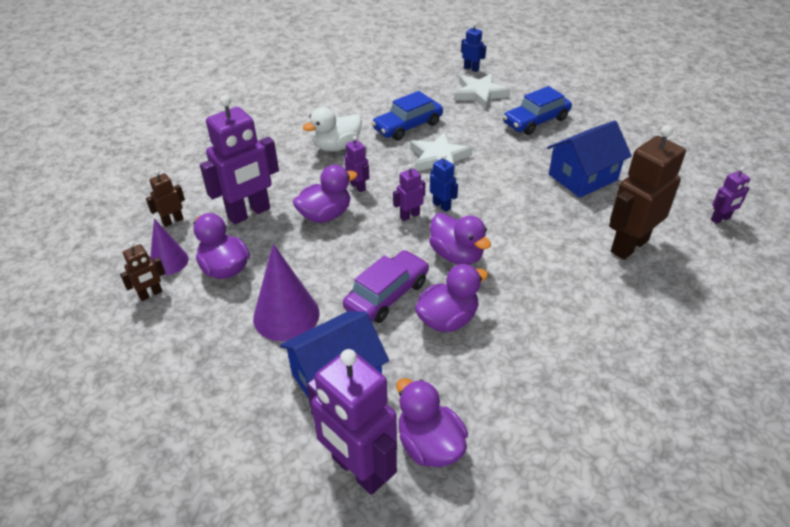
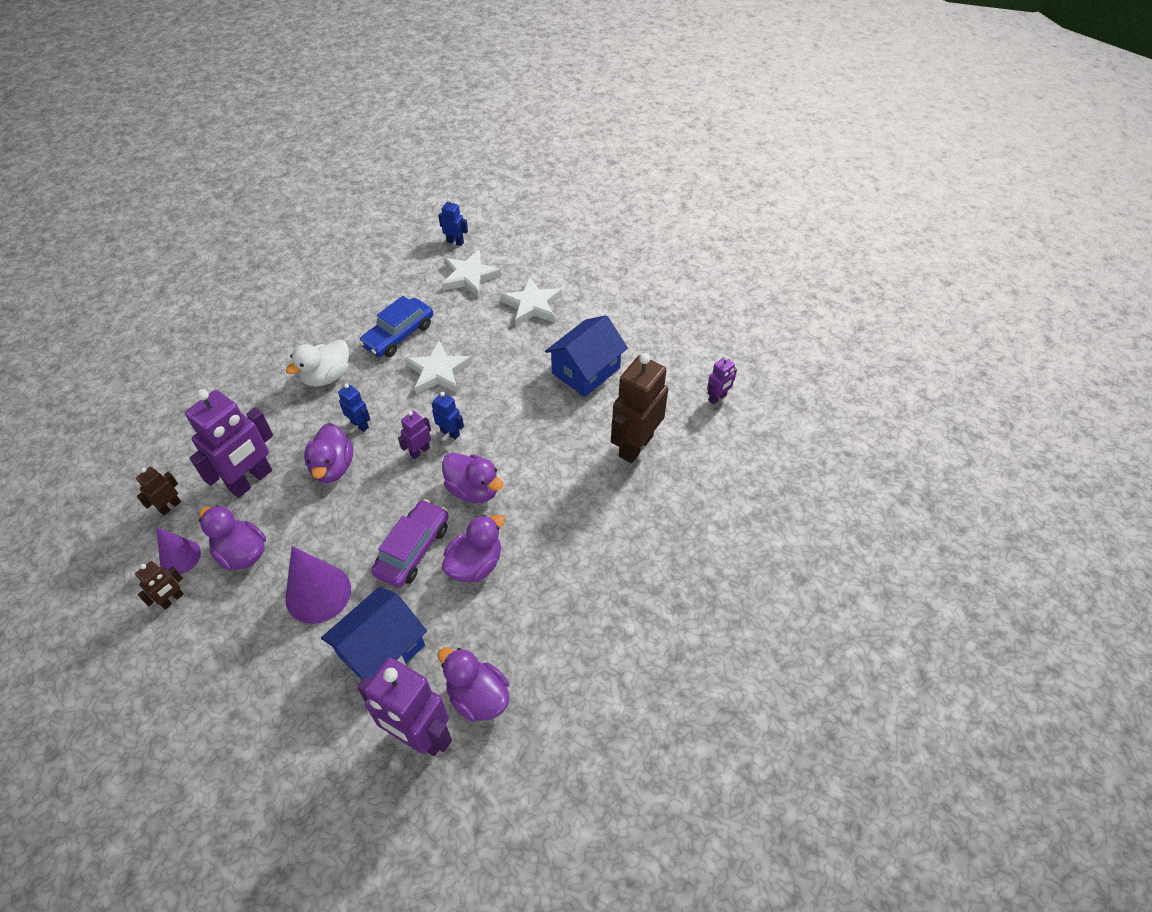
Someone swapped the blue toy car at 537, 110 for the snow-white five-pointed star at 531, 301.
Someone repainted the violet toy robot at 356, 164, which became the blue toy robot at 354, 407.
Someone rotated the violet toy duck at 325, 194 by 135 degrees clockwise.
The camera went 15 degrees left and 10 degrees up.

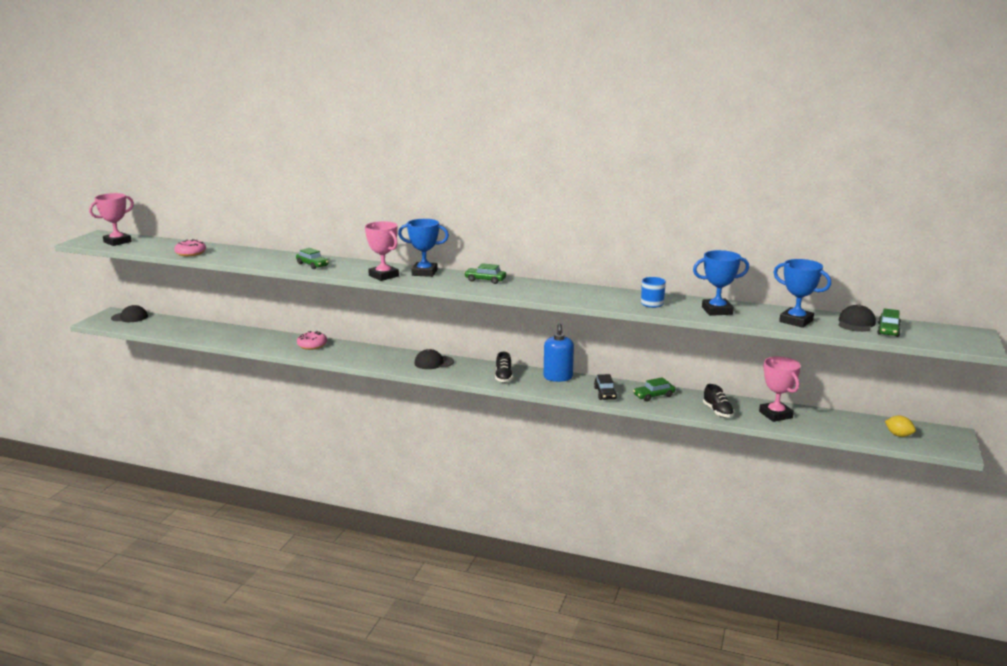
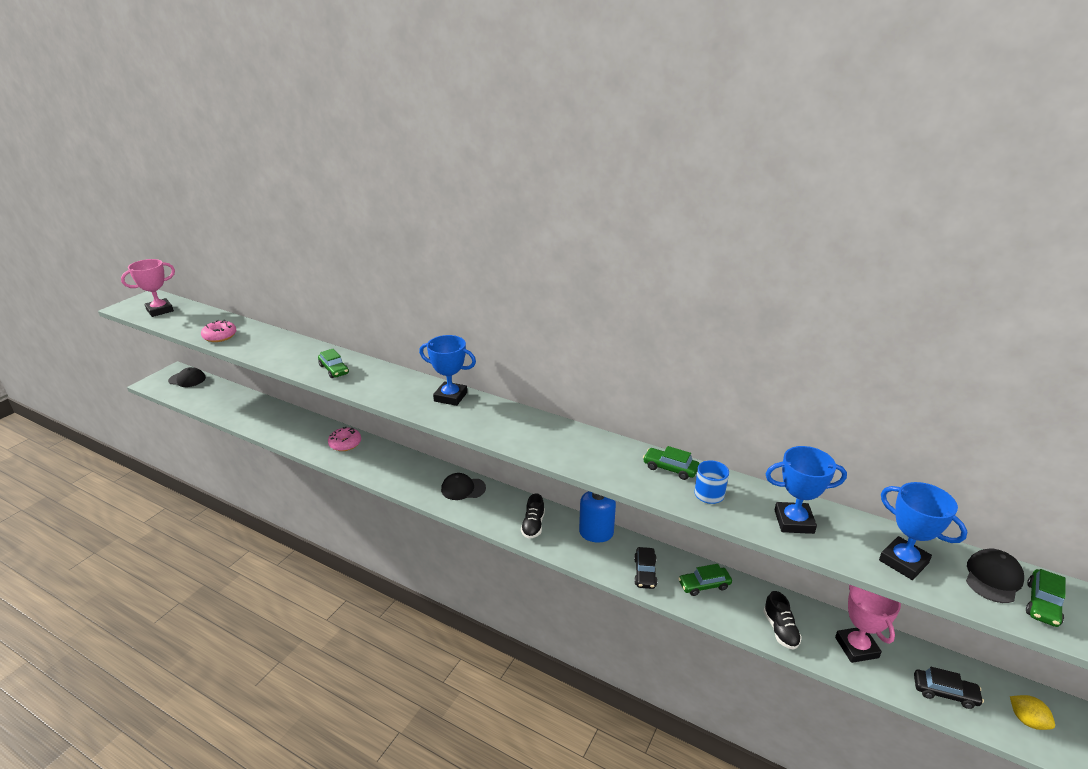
Someone took away the pink trophy at 382, 251.
Someone carried the leaf-green toy car from 485, 273 to 671, 463.
Someone put down the ebony toy car at 949, 688.
The camera went 10 degrees right and 10 degrees up.

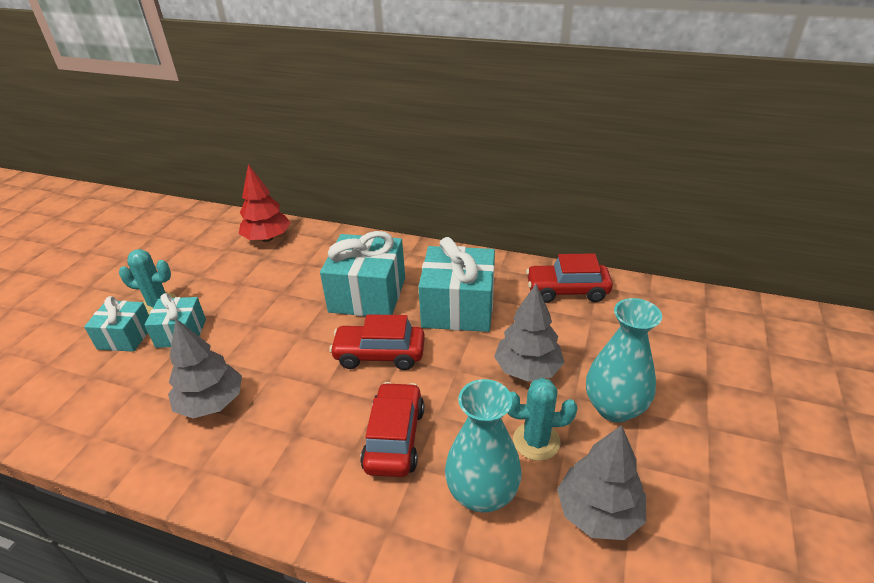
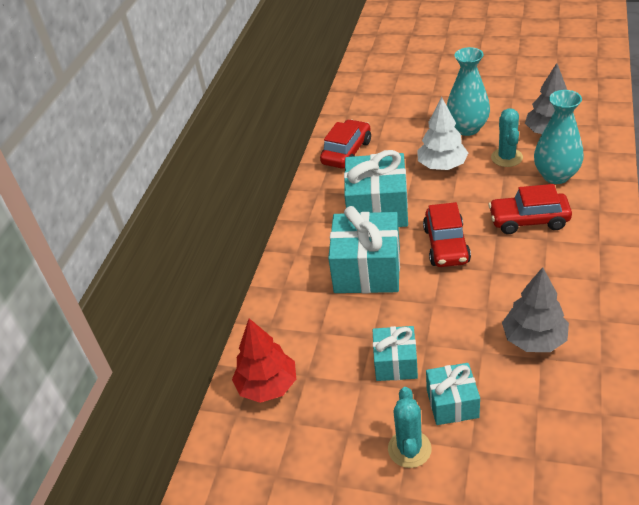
Someone rotated the crimson toy car at 569, 278 by 150 degrees counterclockwise.
Someone repainted the gray fir tree at 529, 333, which became the snow-white fir tree at 442, 133.
Someone carried the turquoise present from 116, 324 to 395, 353.
The camera went 90 degrees left and 5 degrees up.

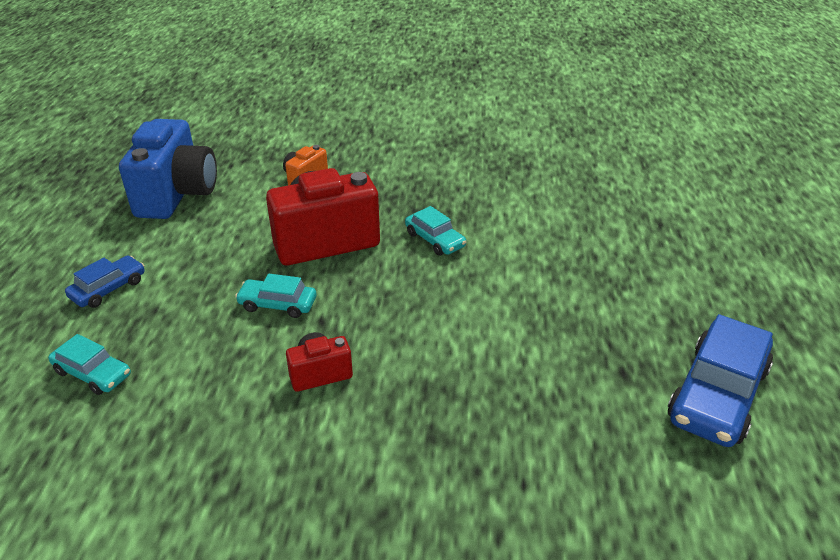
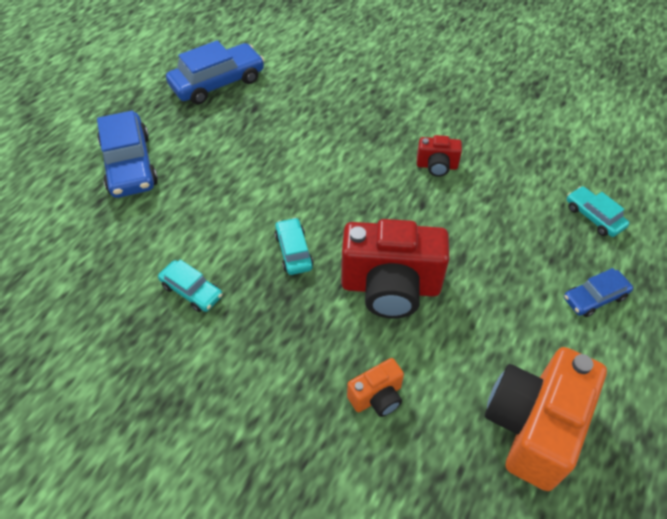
Someone repainted the blue photo camera at 168, 169, which became the orange photo camera at 546, 419.
Someone carried the turquoise toy car from 276, 296 to 190, 286.
Someone put down the blue toy car at 127, 154.
The camera went 155 degrees left and 15 degrees up.

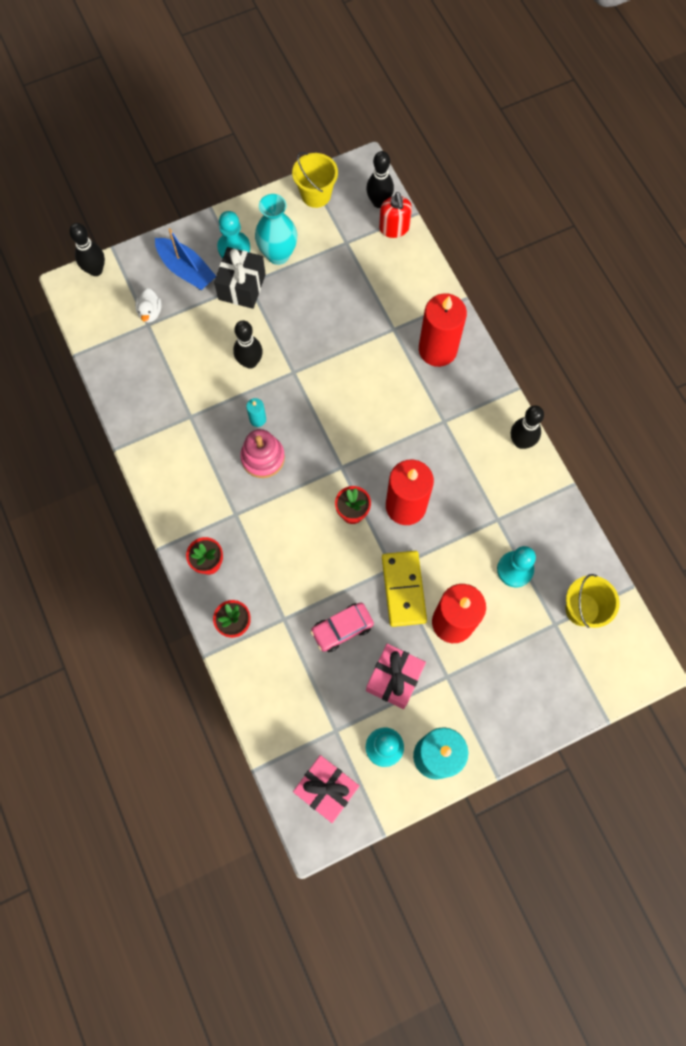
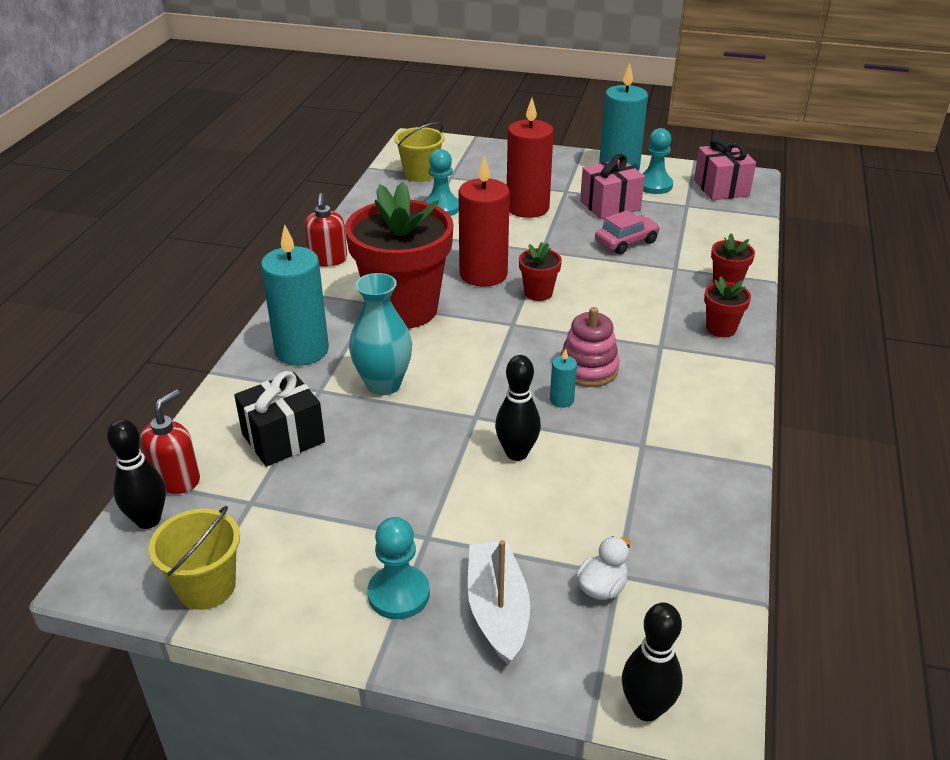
Someone carried the turquoise flower vase from 276, 229 to 380, 334.
Someone repainted the blue sailboat at 185, 259, which became the snow-white sailboat at 499, 602.
Someone carried the ebony present from 240, 278 to 279, 419.
Someone repainted the crimson pillar candle at 443, 330, which became the turquoise pillar candle at 295, 295.
Someone swapped the ebony tenpin at 527, 427 for the crimson soap dispenser at 325, 229.
Someone took away the yellow domino piece at 404, 589.
Someone rotated the pink toy car at 342, 627 by 45 degrees counterclockwise.
Someone put down the crimson flower pot at 399, 255.
The camera went 140 degrees left and 35 degrees down.

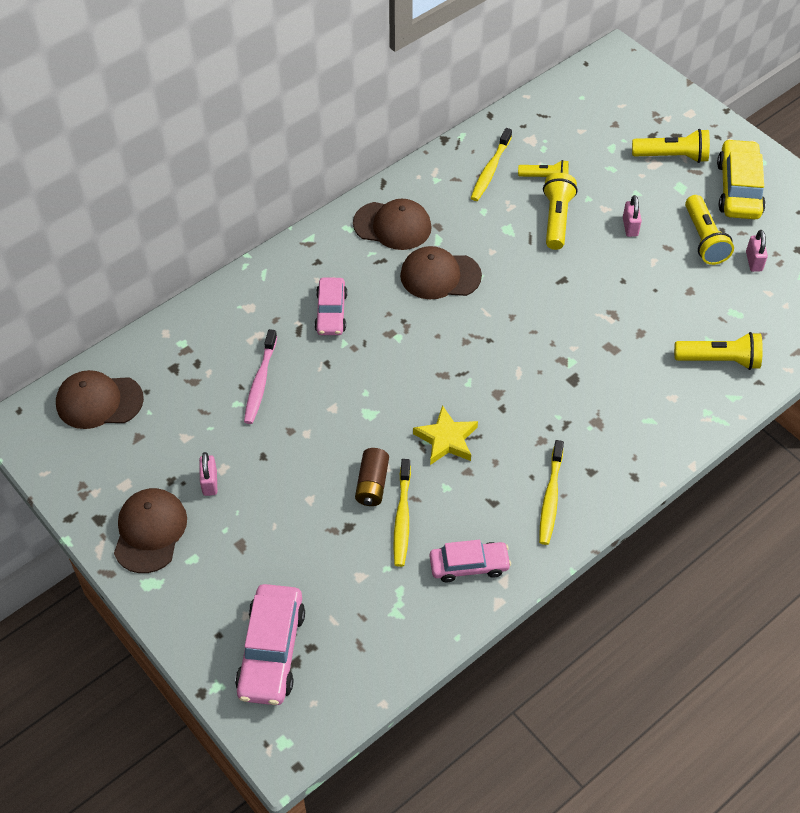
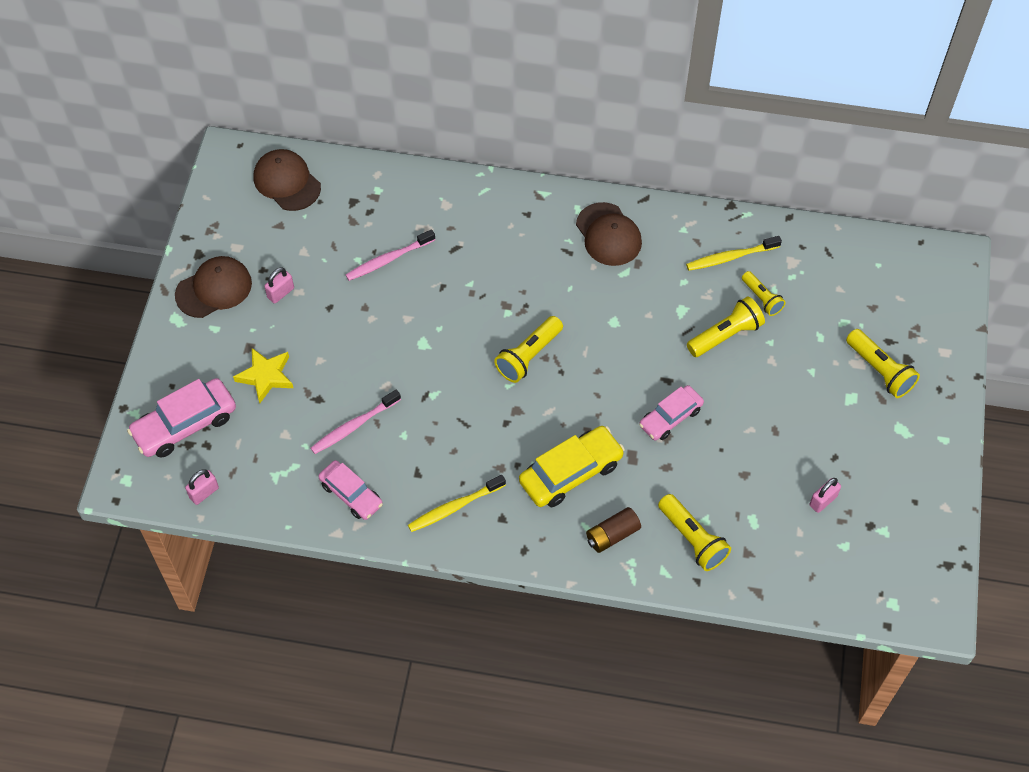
Someone carried the yellow toy car from 741, 179 to 572, 466.
Someone carried the pink lock from 632, 216 to 202, 487.
Someone carried the yellow torch from 709, 230 to 528, 349.
Someone took away the brown peaked cap at 441, 272.
Someone carried the pink toy car from 331, 306 to 671, 412.
Someone carried the yellow five-pointed star from 445, 435 to 263, 375.
Someone carried the brown power cell from 372, 477 to 613, 530.
Someone repainted the yellow dental brush at 402, 513, which became the pink dental brush at 356, 422.
The camera went 50 degrees right and 5 degrees up.

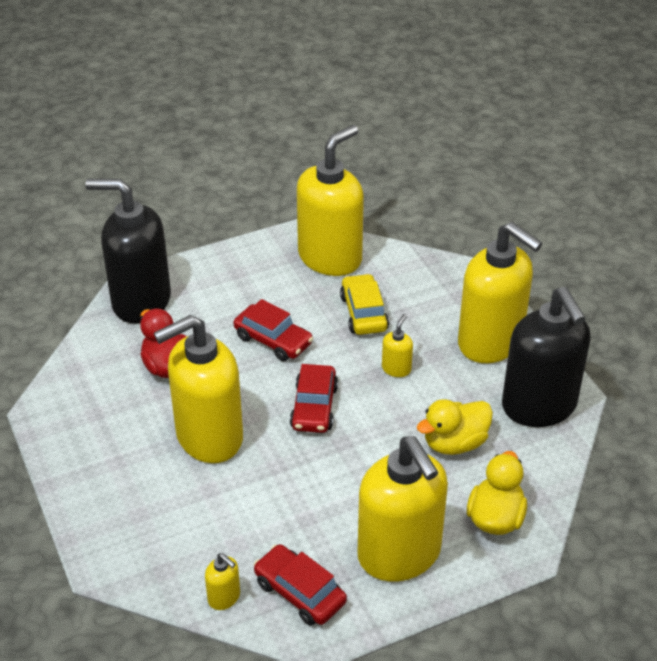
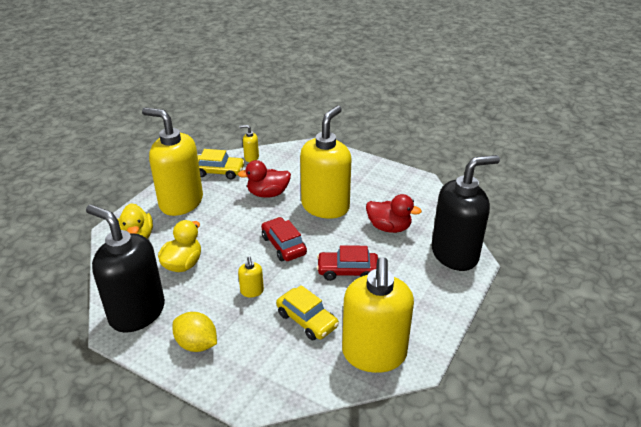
Someone swapped the yellow soap dispenser at 500, 292 for the yellow toy lemon at 194, 332.
Someone repainted the crimson toy car at 300, 585, which became the yellow toy car at 221, 164.
Someone put down the crimson toy duck at 264, 179.
The camera went 145 degrees right and 5 degrees down.

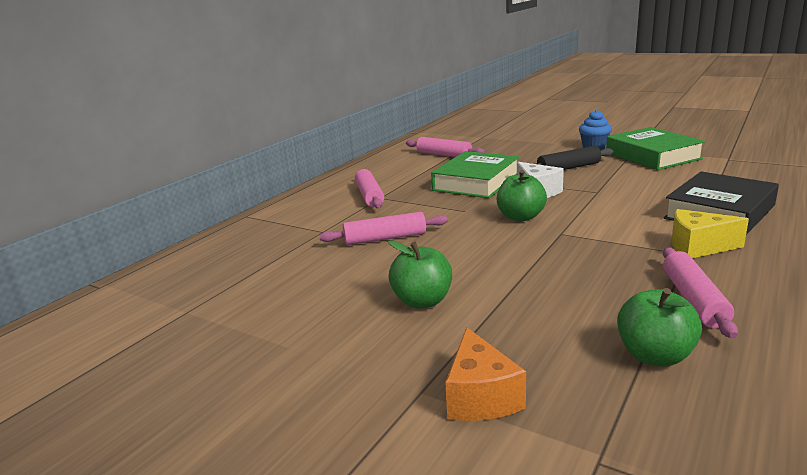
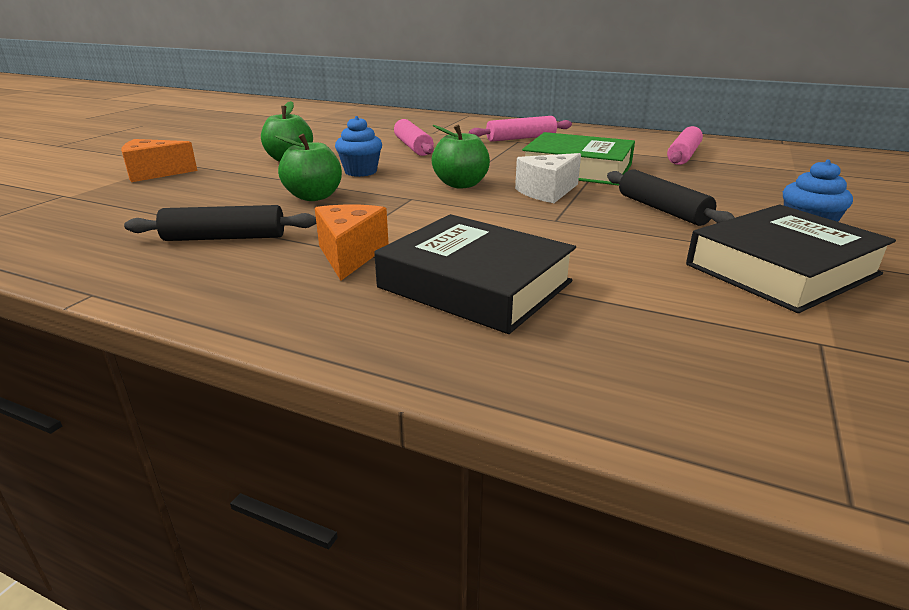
Someone repainted the leaf-green hardback at 655, 148, which became the ebony hardback at 791, 258.
Someone repainted the yellow piece of cheese at 710, 233, which became the orange piece of cheese at 352, 243.
Someone repainted the pink dough roller at 700, 292, which became the ebony dough roller at 220, 223.
Someone carried the leaf-green toy apple from 659, 327 to 308, 167.
Someone put down the blue fairy cake at 358, 146.
The camera went 80 degrees right and 5 degrees up.

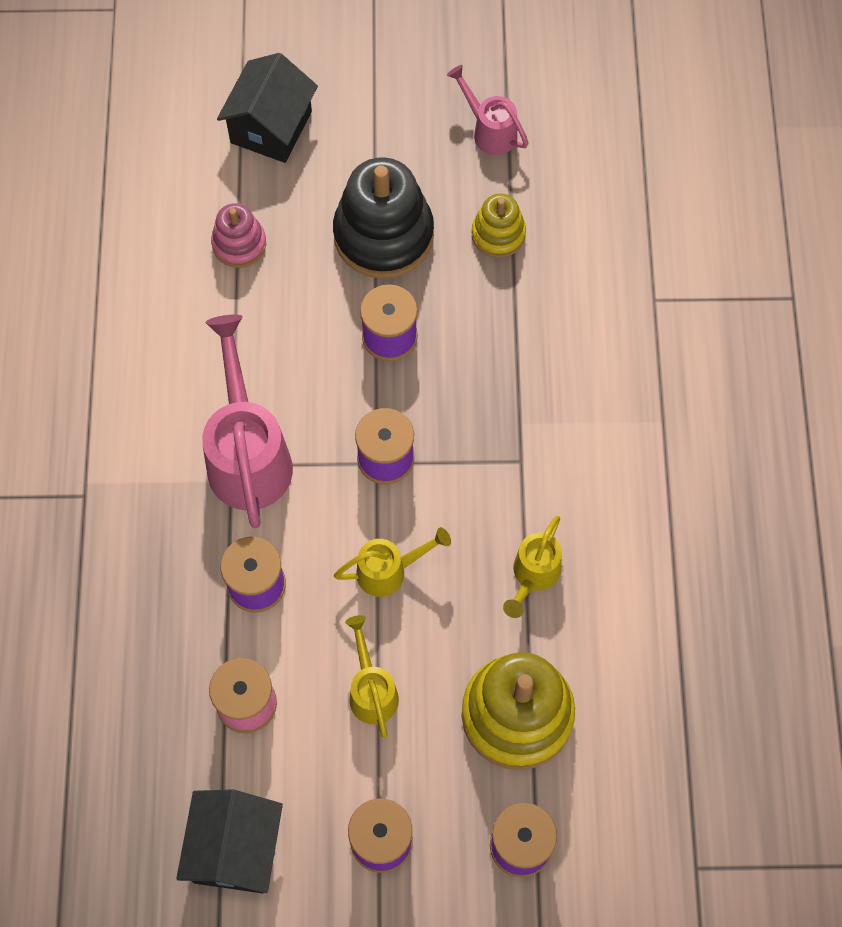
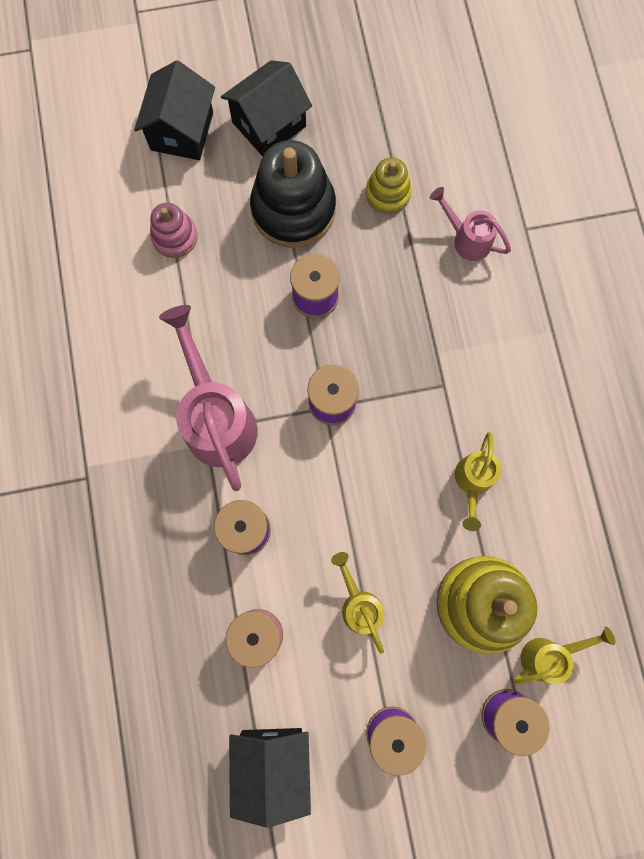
Someone carried the pink sprinkling can from 487, 110 to 470, 224.
Someone carried the yellow sprinkling can from 392, 562 to 564, 655.
Someone put down the ebony cottage at 266, 108.
The camera went 10 degrees left and 10 degrees up.

